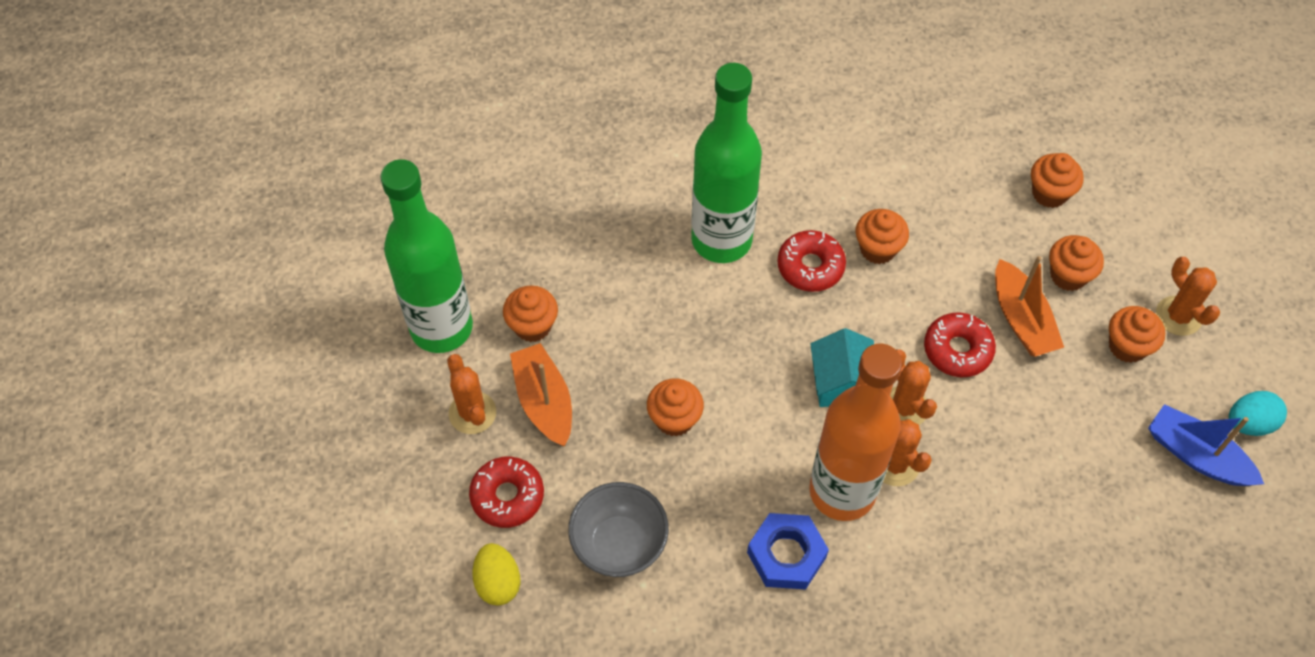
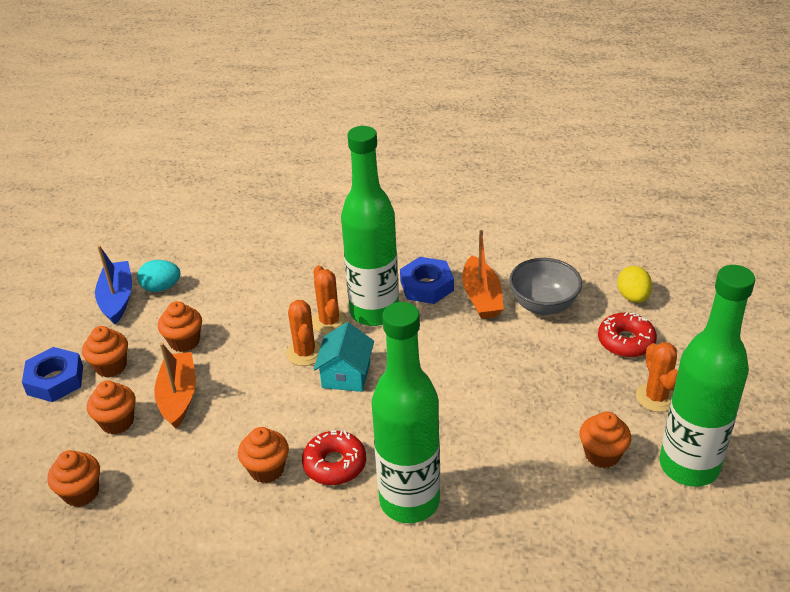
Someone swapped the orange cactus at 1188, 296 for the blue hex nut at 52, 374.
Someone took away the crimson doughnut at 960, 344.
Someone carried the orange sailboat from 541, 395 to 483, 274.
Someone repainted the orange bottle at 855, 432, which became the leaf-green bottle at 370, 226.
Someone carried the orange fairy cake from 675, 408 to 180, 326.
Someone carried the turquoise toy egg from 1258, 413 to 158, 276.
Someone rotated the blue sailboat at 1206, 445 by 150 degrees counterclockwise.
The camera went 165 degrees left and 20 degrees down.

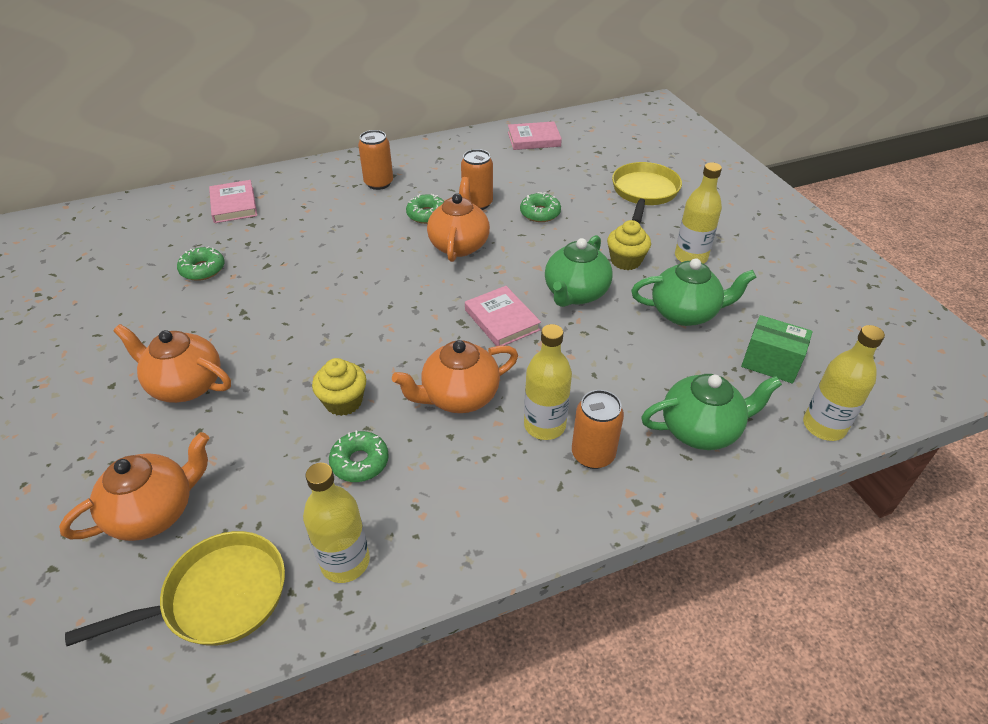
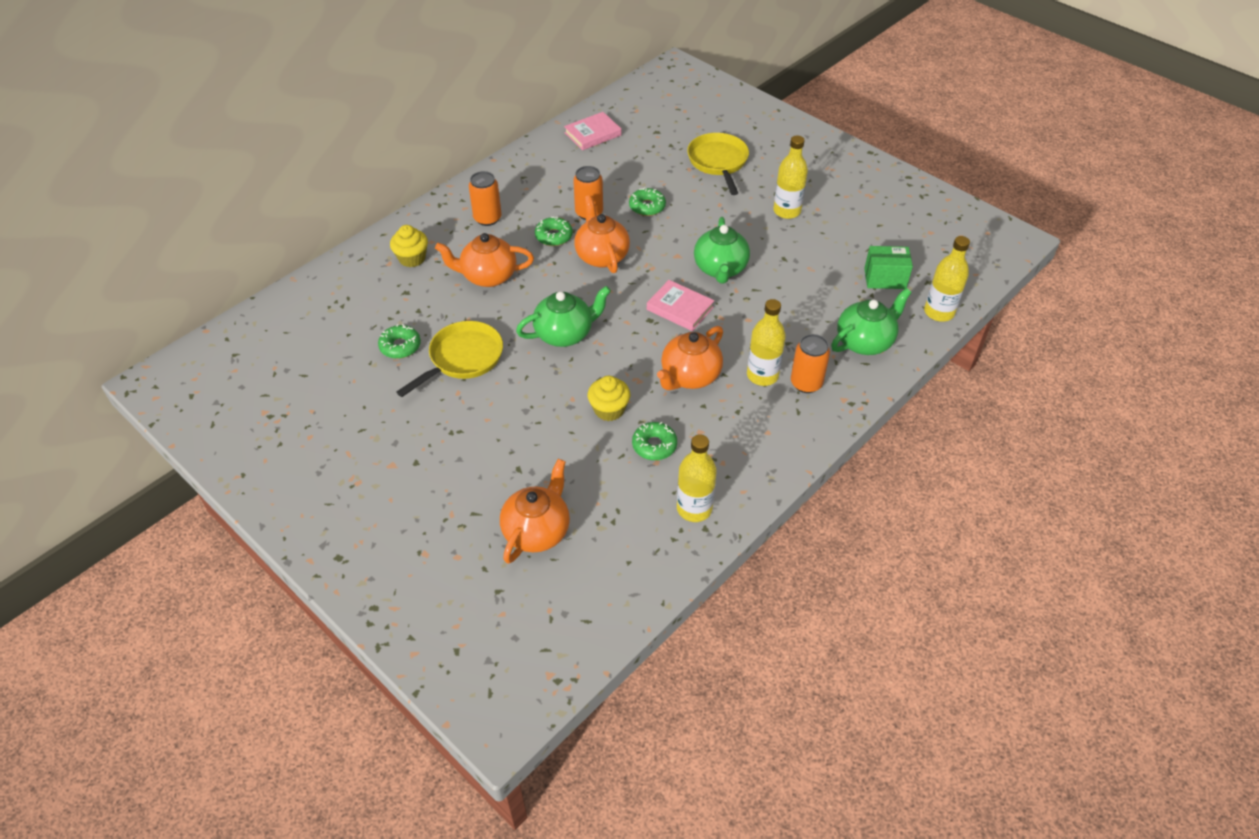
Someone took away the pink hardback at 233, 201.
Someone carried the yellow fairy cake from 629, 245 to 409, 246.
Someone carried the leaf-green teapot from 693, 292 to 563, 316.
Someone carried the orange teapot from 172, 363 to 484, 260.
Someone carried the yellow pan from 175, 588 to 449, 359.
The camera went 25 degrees left and 5 degrees up.

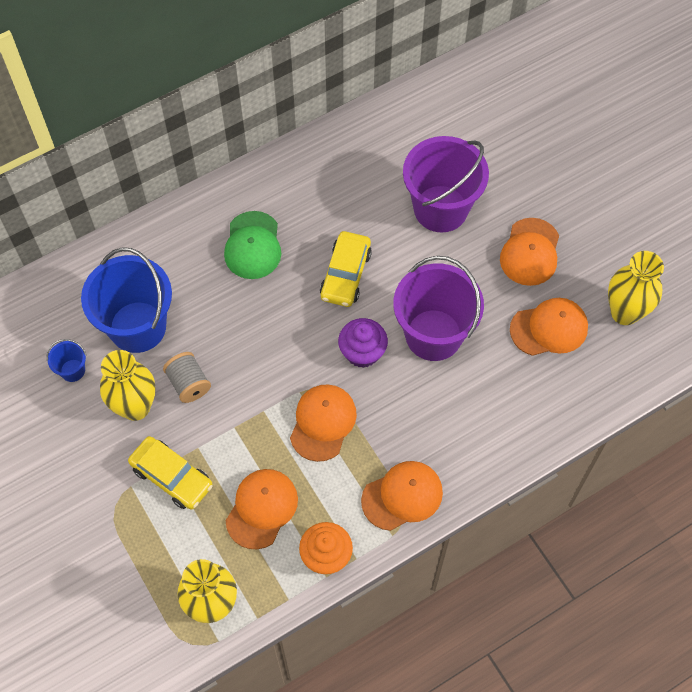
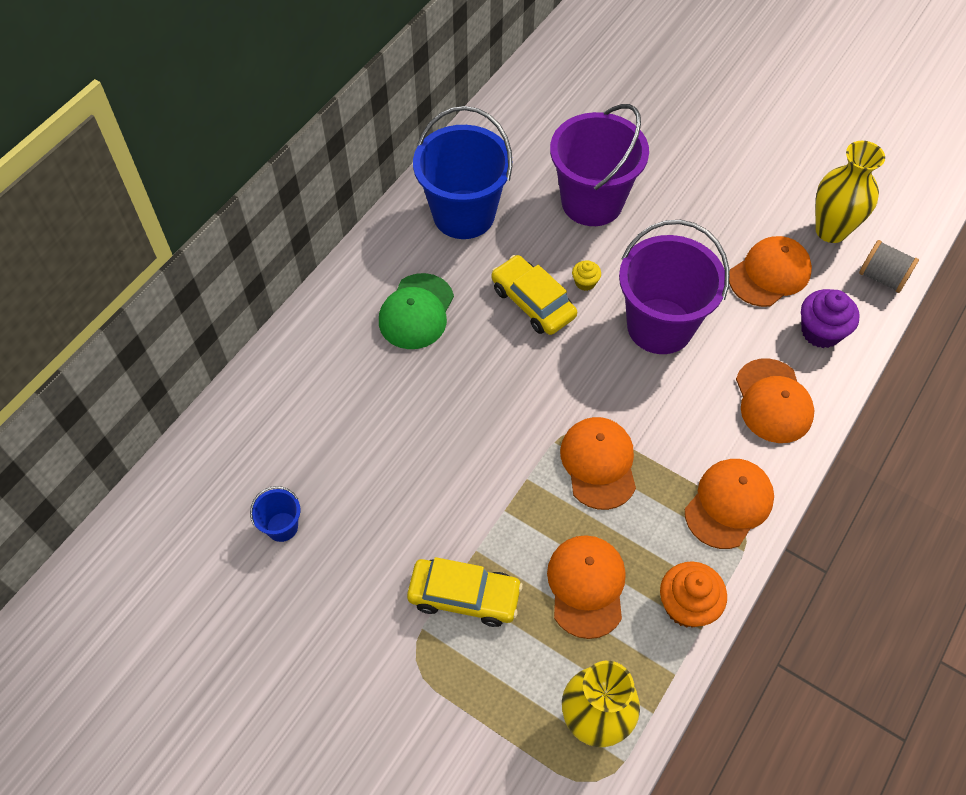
Someone rotated the leaf-green peaked cap at 252, 245 by 45 degrees clockwise.
Someone carried the orange peaked cap from 529, 252 to 775, 400.
Someone rotated the yellow toy car at 346, 269 by 150 degrees clockwise.
Someone carried the blue pail from 126, 300 to 463, 172.
Someone carried the violet fairy cake from 363, 343 to 830, 318.
Someone took away the yellow flower vase at 128, 385.
Someone carried the gray reel of thread from 187, 377 to 889, 266.
Someone put down the yellow fairy cake at 586, 275.
The camera went 25 degrees left and 5 degrees down.

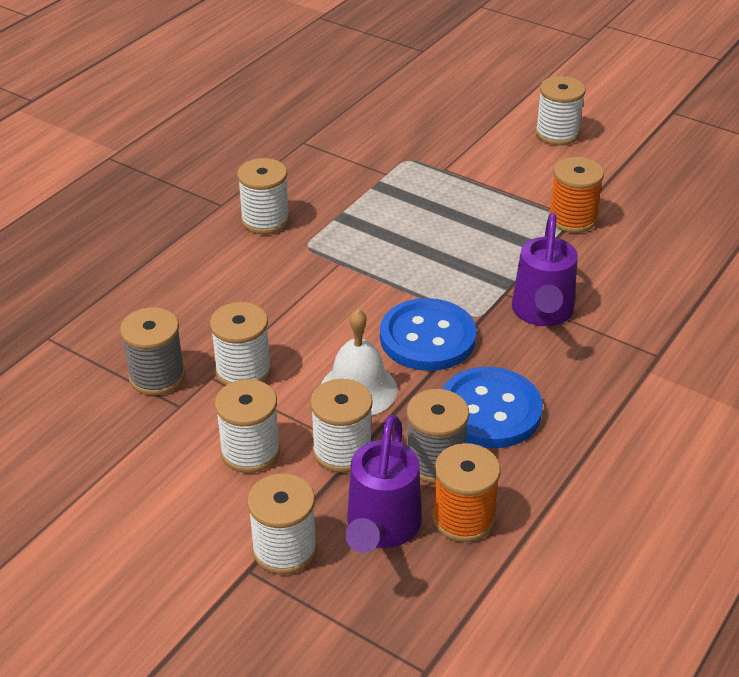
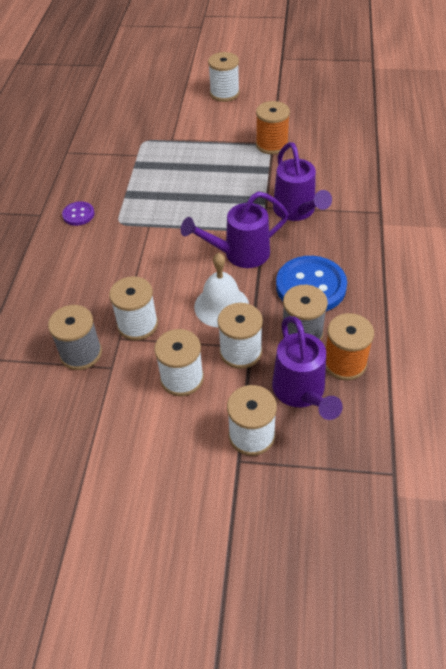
Someone swapped the snow-white reel of thread at 263, 196 for the violet sewing button at 78, 213.
Someone swapped the blue sewing button at 428, 334 for the violet sprinkling can at 234, 229.
The camera went 25 degrees left and 10 degrees up.

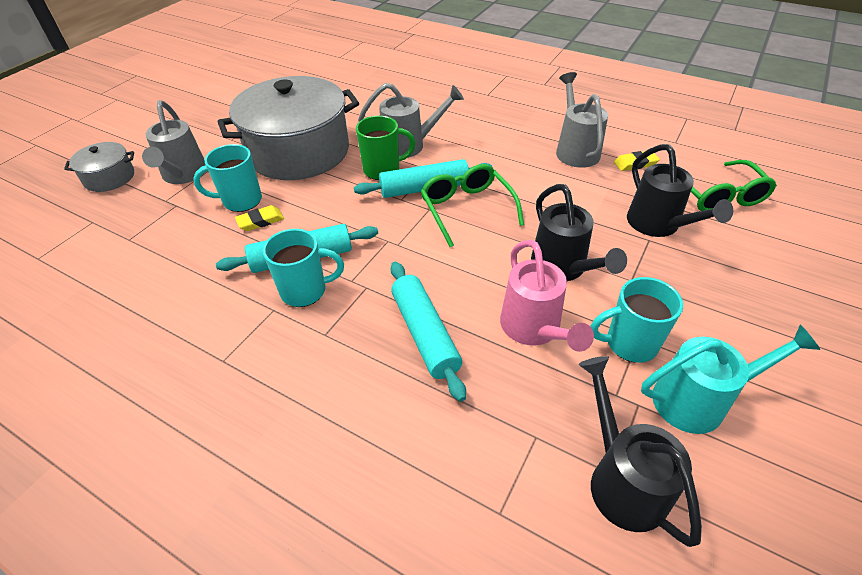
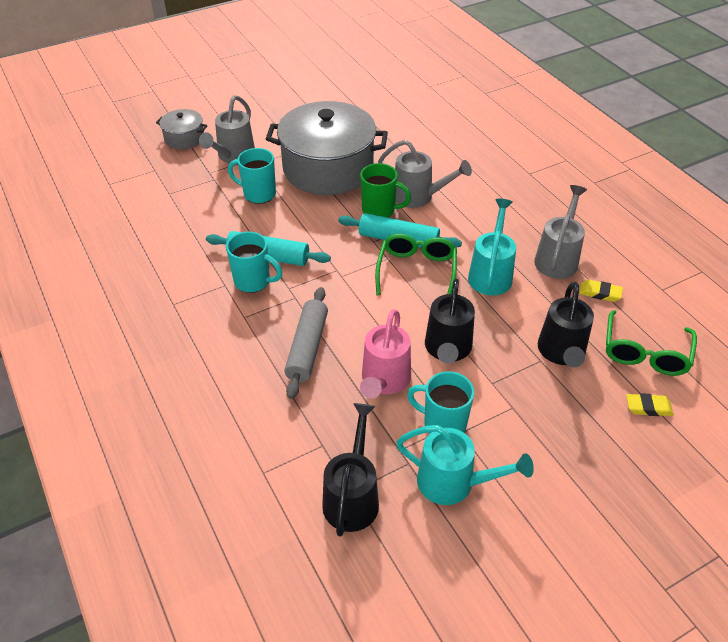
Someone carried the yellow pencil eraser from 259, 218 to 650, 404.
Someone repainted the turquoise dough roller at 428, 332, which became the gray dough roller at 306, 343.
Someone put down the turquoise sprinkling can at 492, 247.
The camera went 30 degrees right and 0 degrees up.

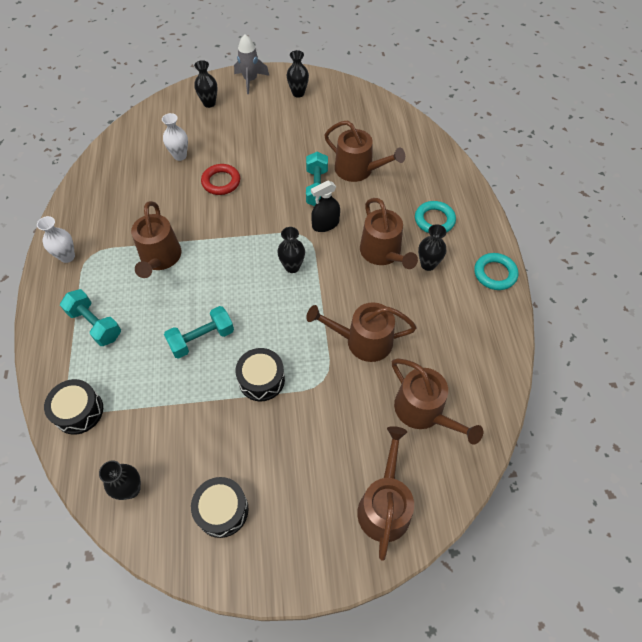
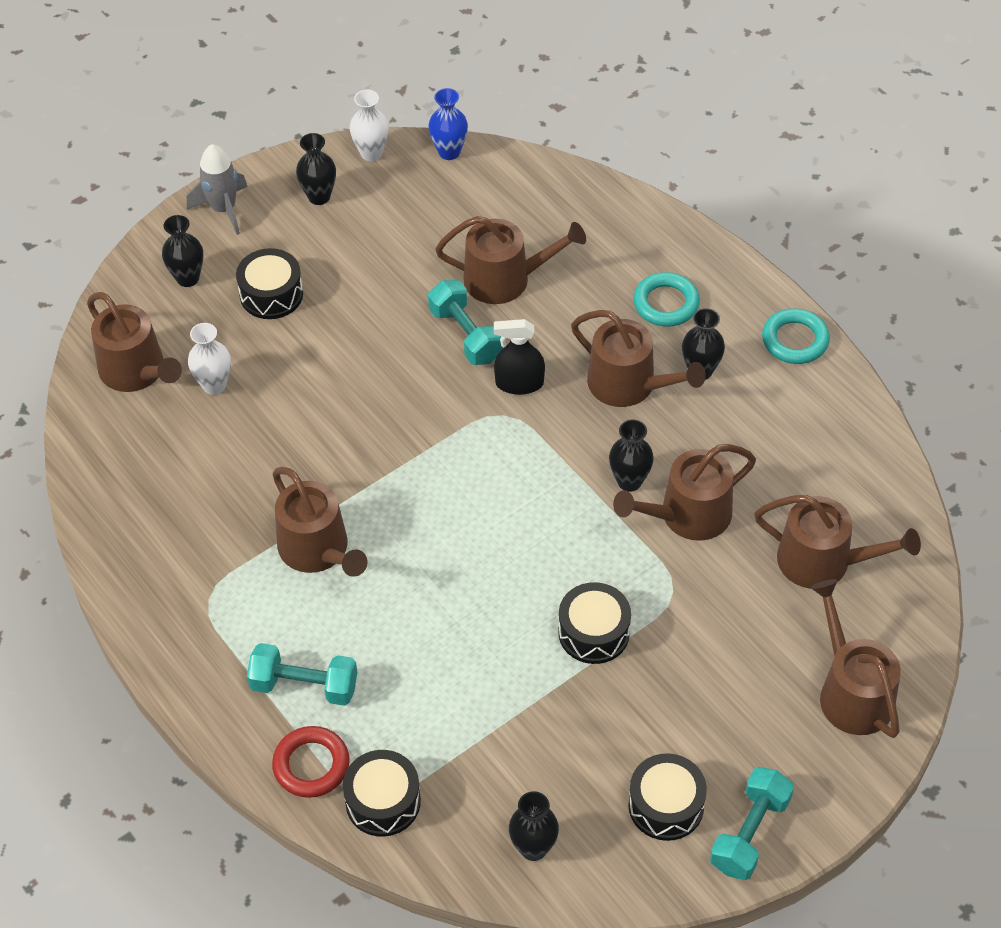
Someone carried the crimson torus from 220, 179 to 311, 762.
Someone rotated the ebony sprayer at 325, 206 by 60 degrees clockwise.
Someone carried the snow-white flower vase from 56, 239 to 369, 125.
Someone carried the ebony flower vase from 291, 250 to 631, 455.
Someone carried the turquoise hand weight from 199, 332 to 752, 823.
Someone put down the blue flower vase at 448, 124.
Someone put down the ebony toy drum at 269, 283.
Someone put down the brown sprinkling can at 134, 342.
The camera went 30 degrees left and 5 degrees down.

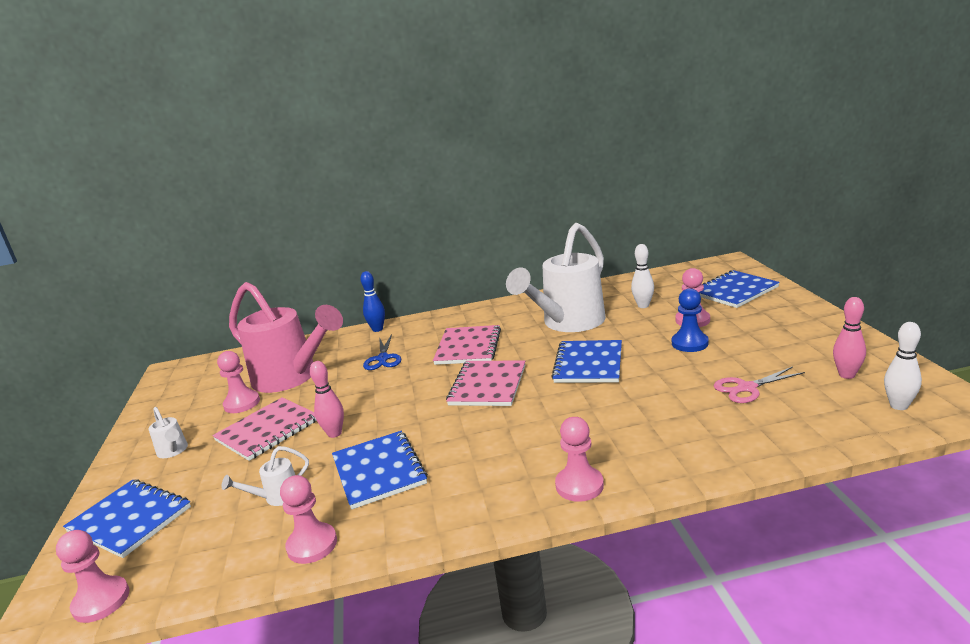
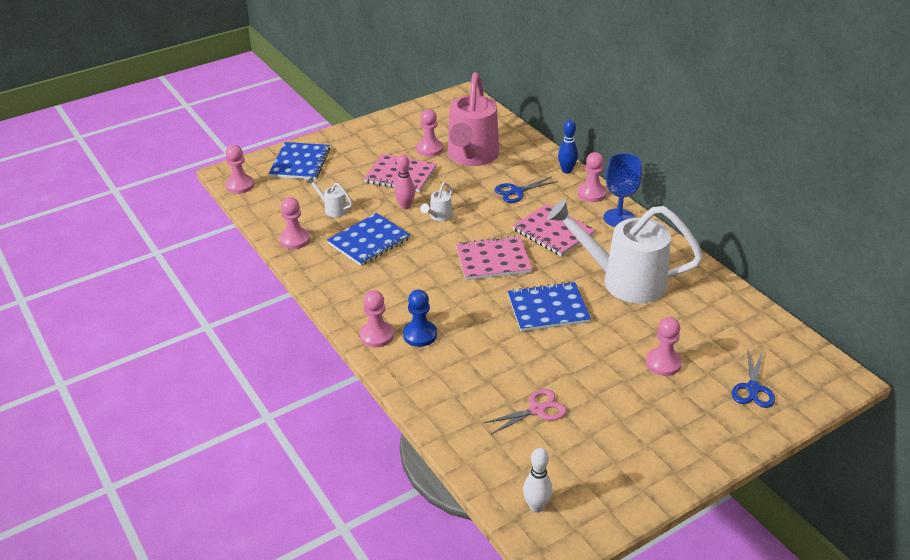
Someone took away the snow-white tenpin at 642, 276.
Someone swapped the blue exercise book at 739, 289 for the blue shears at 753, 378.
Someone carried the blue chess pawn from 690, 320 to 420, 318.
Someone took away the pink tenpin at 849, 338.
Someone rotated the pink exercise book at 467, 345 by 60 degrees clockwise.
Someone rotated the pink shears at 759, 384 by 105 degrees clockwise.
Someone carried the snow-white sprinkling can from 168, 432 to 436, 201.
Someone put down the pink chess pawn at 592, 177.
Someone put down the blue goblet at 622, 190.
The camera went 65 degrees right and 15 degrees up.

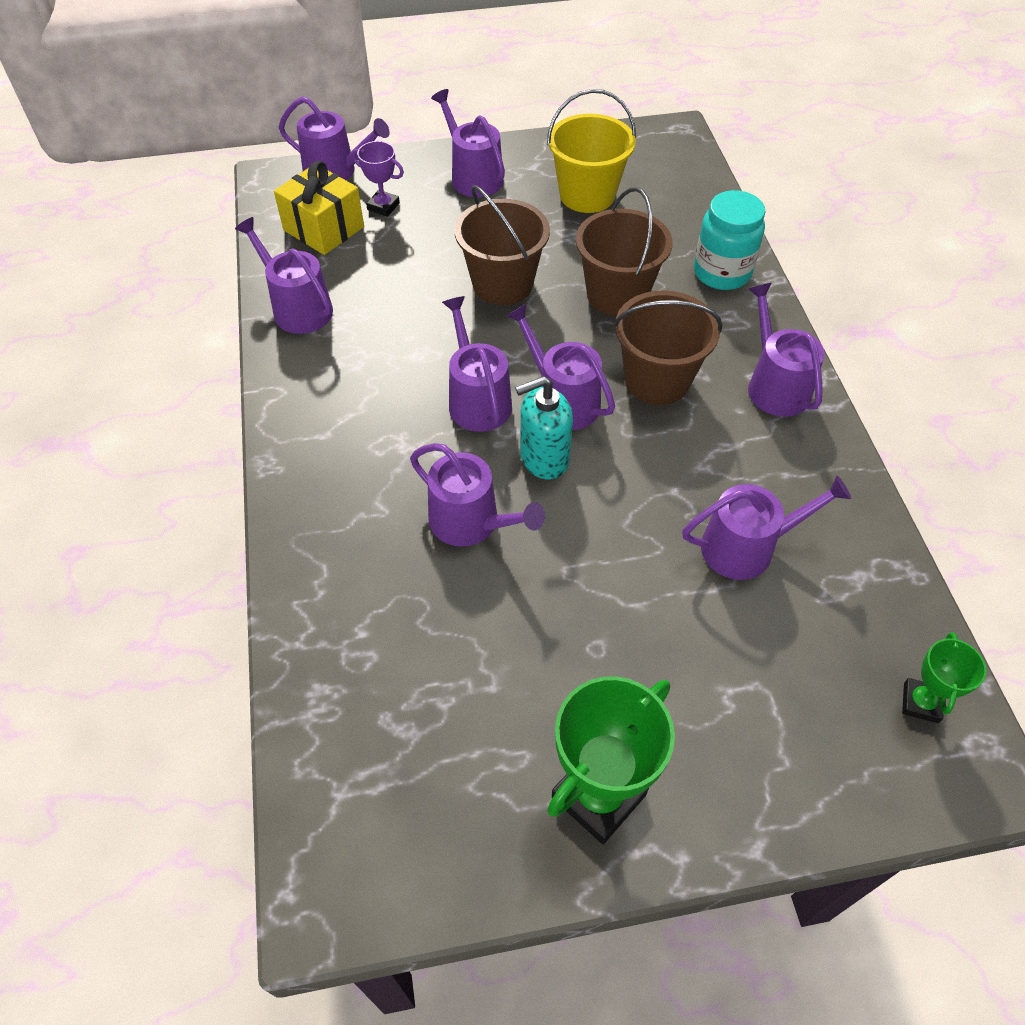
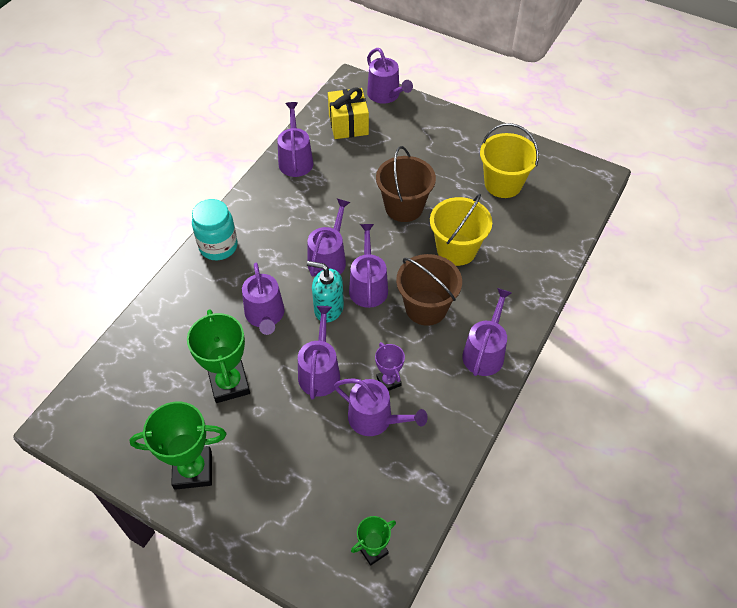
Someone carried the violet sprinkling can from 468, 143 to 319, 353.
Someone carried the violet trophy from 378, 179 to 390, 366.
Someone repainted the brown pail at 624, 251, which became the yellow pail at 461, 230.
Someone carried the turquoise preserve jar from 729, 240 to 215, 229.
Someone put down the leaf-green trophy at 218, 356.
The camera went 40 degrees right and 0 degrees up.

